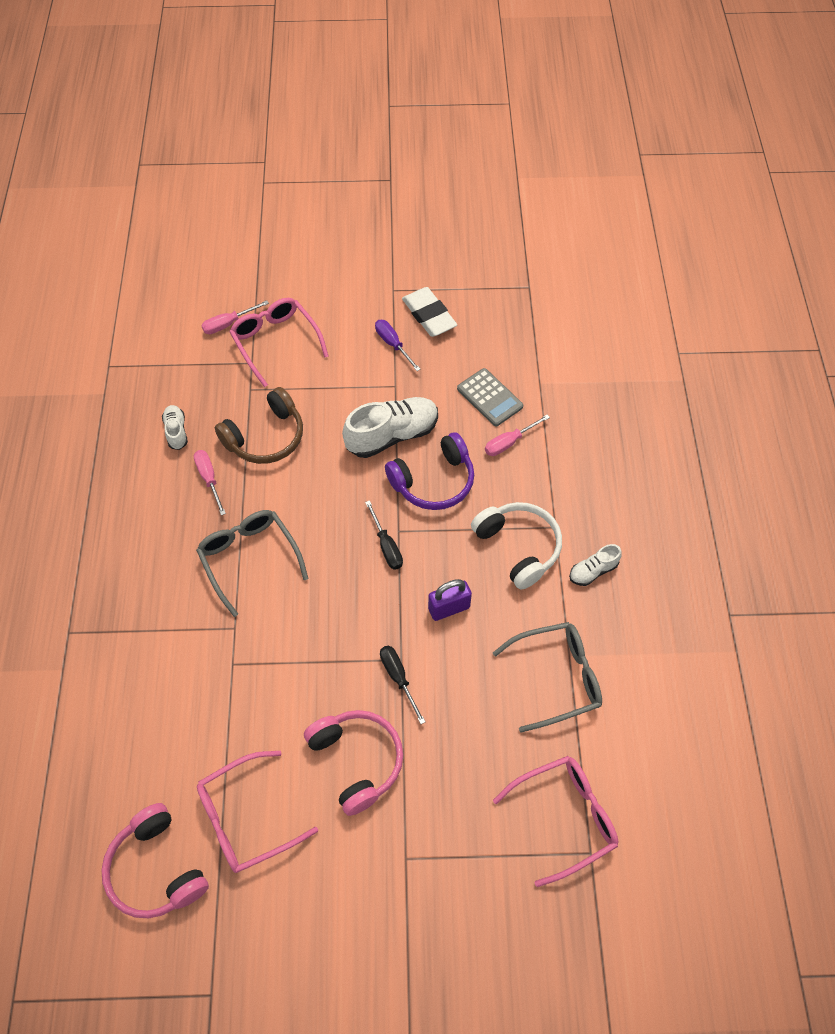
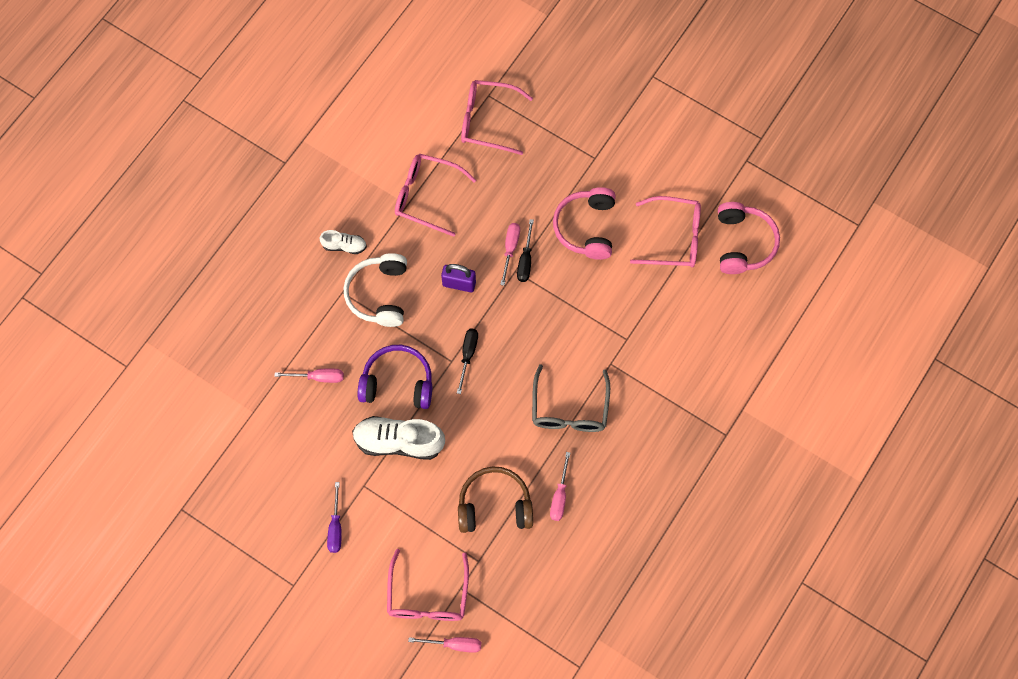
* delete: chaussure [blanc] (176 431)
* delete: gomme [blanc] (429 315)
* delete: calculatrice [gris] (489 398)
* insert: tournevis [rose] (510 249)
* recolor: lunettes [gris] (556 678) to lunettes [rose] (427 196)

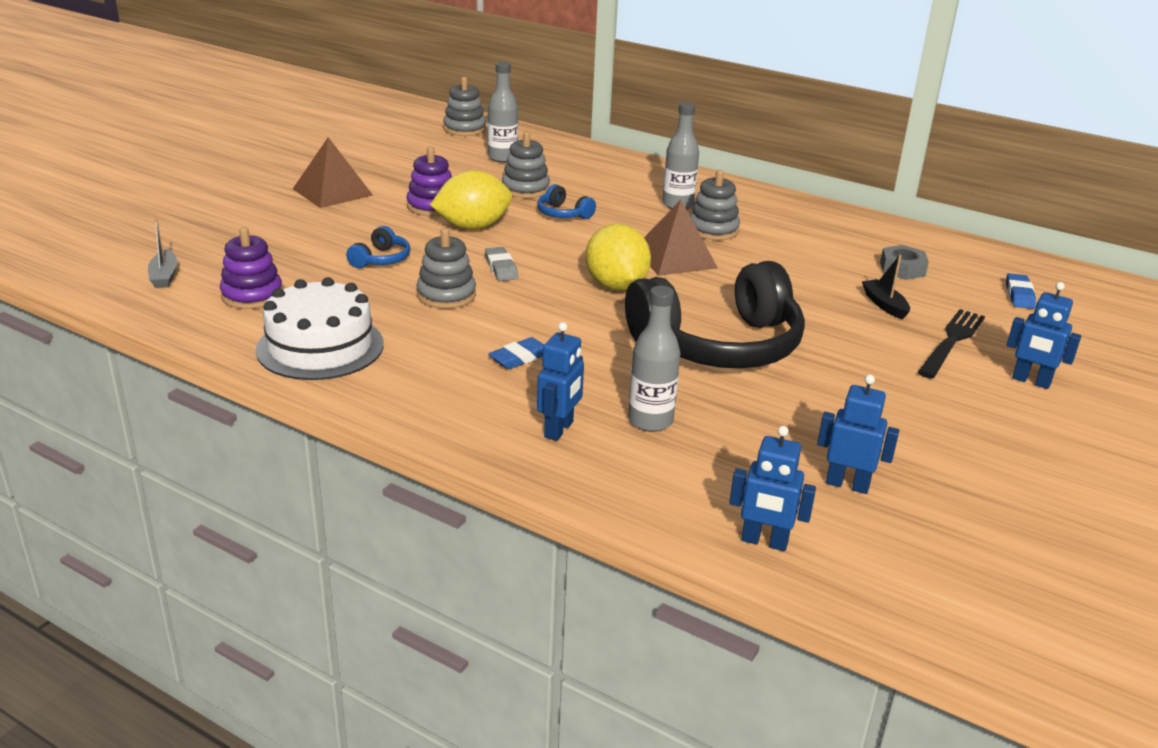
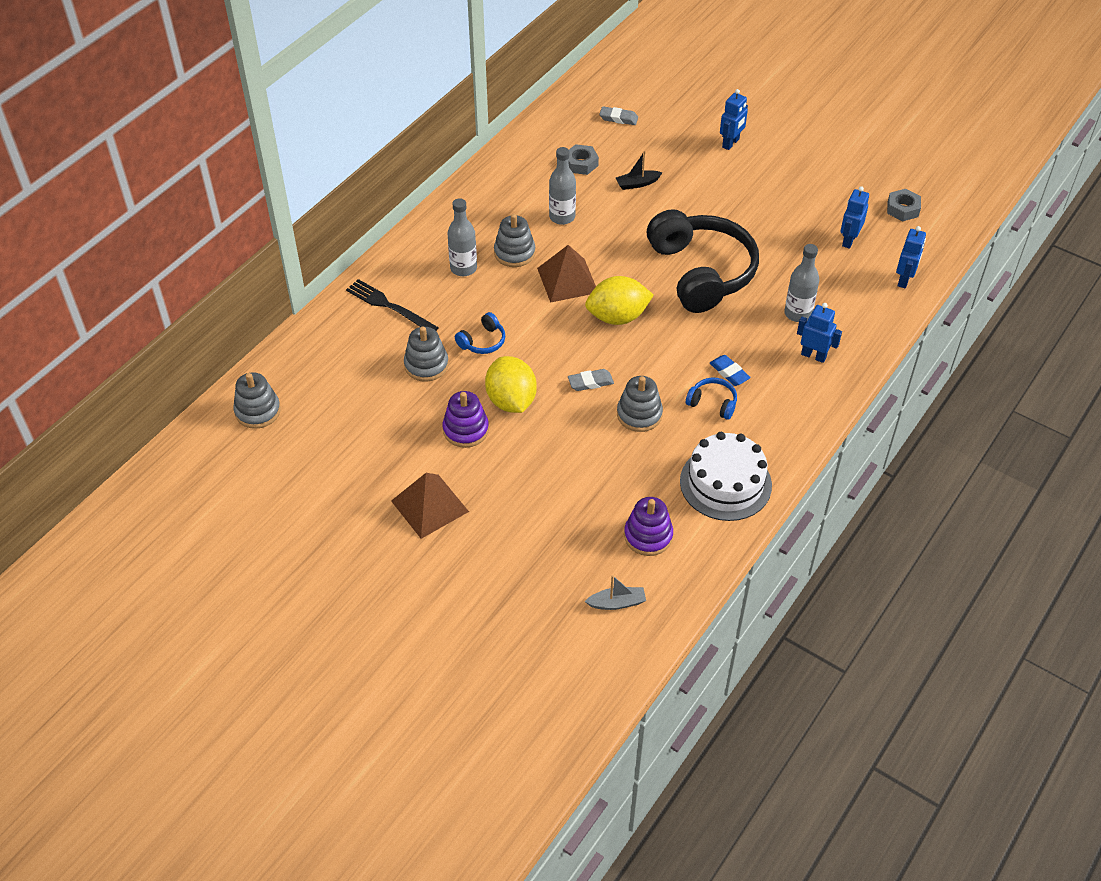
* insert: écrou [gris] (902 209)
* move: casque audio [bleu] (381 259) to (712 403)
* move: bouteille [gris] (502 158) to (562 217)
* move: fourchette [noir] (952 341) to (389 306)
* recolor: gomme [bleu] (1019 295) to gomme [gris] (618 118)

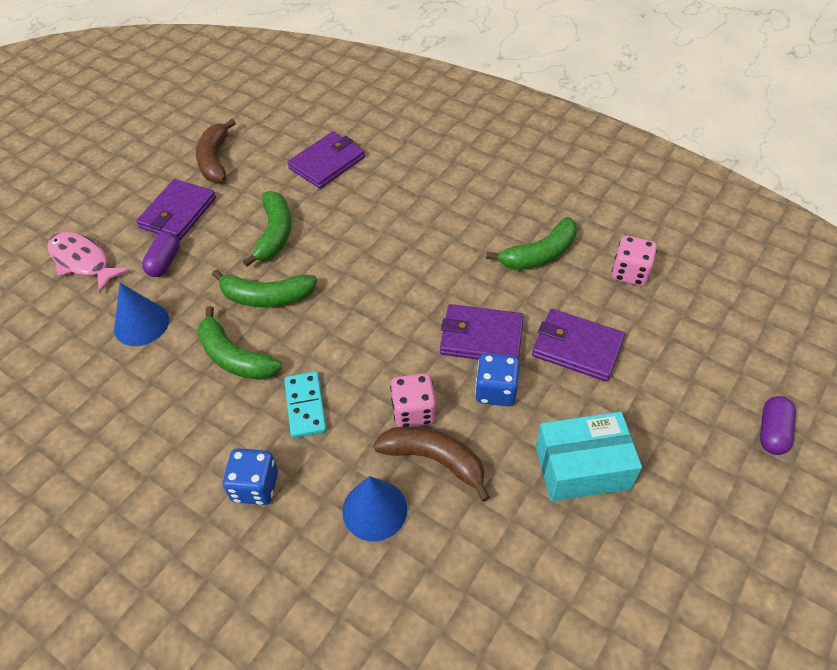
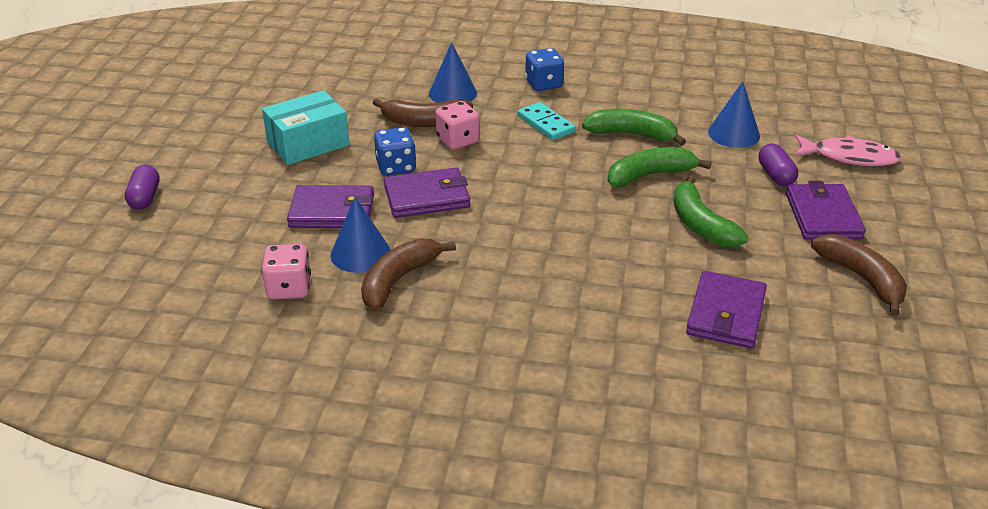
* insert: cône [bleu] (360 253)
* recolor: banane [vert] (539 254) to banane [marron] (399 280)

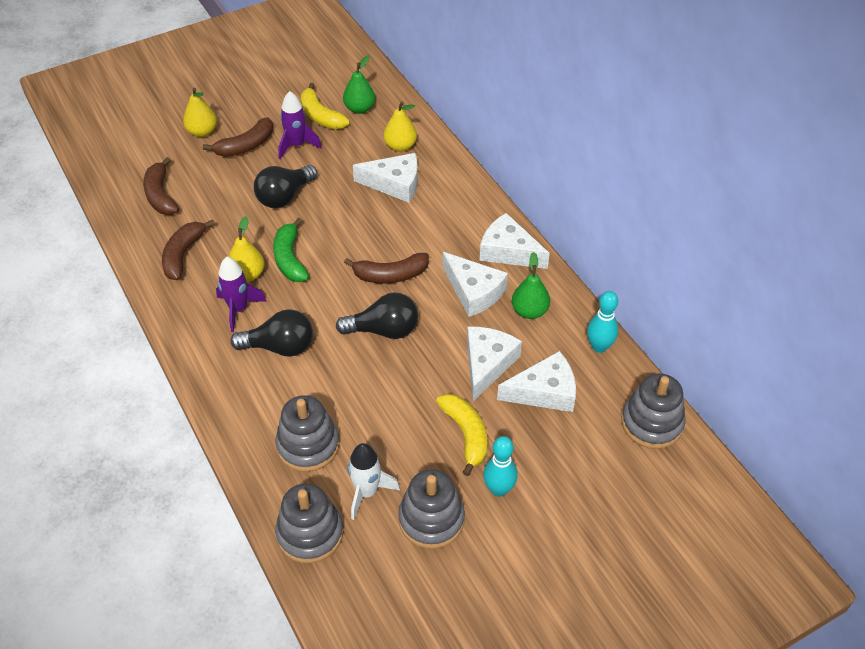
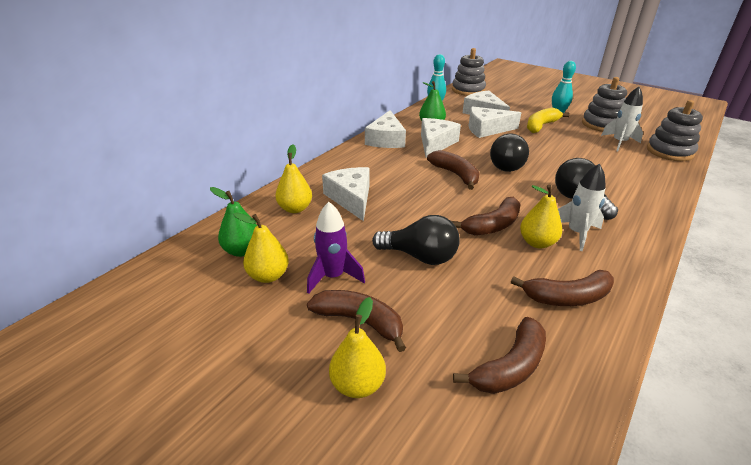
* delete: jouet à empiler [gris] (308 445)
* replace: banane [jaune] (321 116) to poire [jaune] (268 276)
* recolor: fusée [violet] (238 309) to fusée [blanc] (576 233)
* recolor: banane [vert] (290 259) to banane [marron] (492 225)
* rotate: ampoule [noir] (384 330) = (507 165) 135 degrees counterclockwise

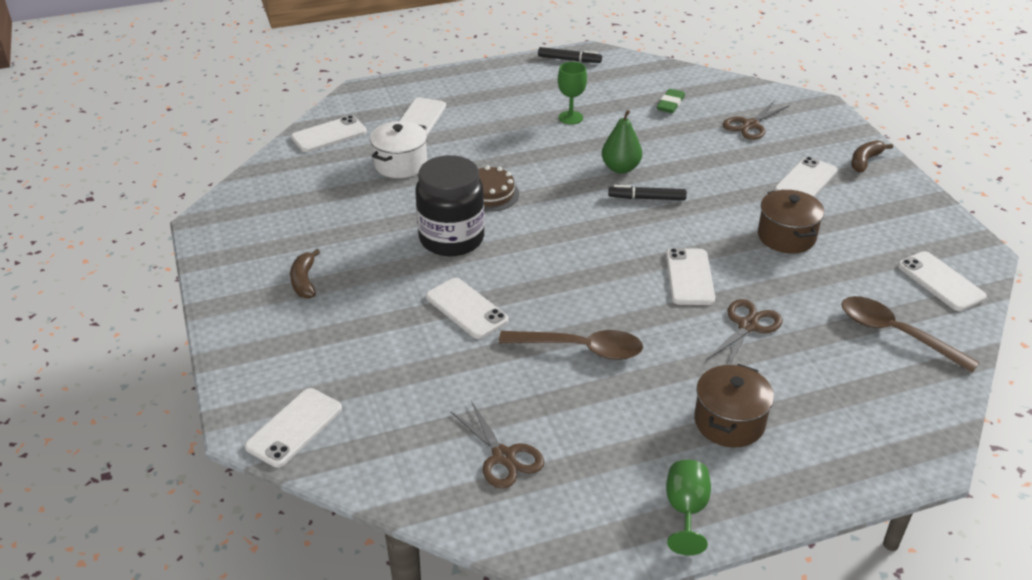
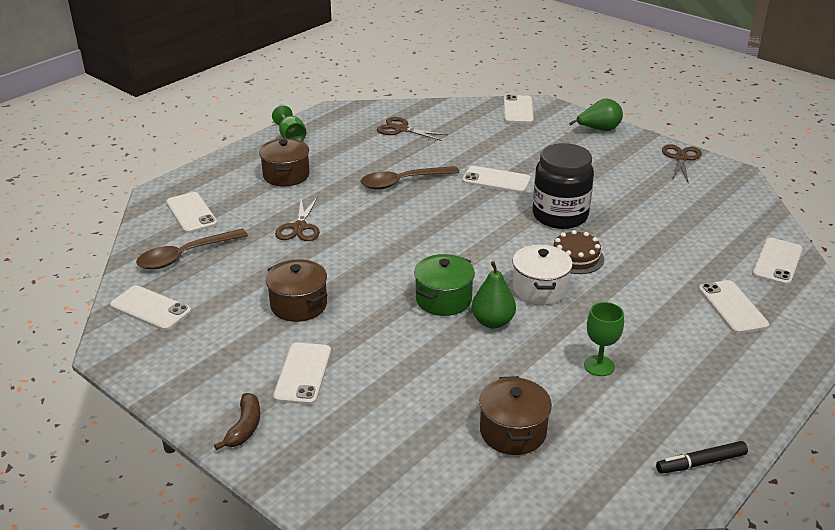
* delete: banane [marron] (304 281)
* insert: poire [vert] (599 130)
* move: marmite [blanc] (400 164) to (539 289)
* move: téléphone [blanc] (689 277) to (191 213)
* move: ciseaux [marron] (750 125) to (681 158)
* replace: feutre [noir] (647 198) to marmite [vert] (443 299)
* replace: gomme [vert] (670 104) to marmite [marron] (513 432)
* rotate: cuillère [marron] (896 334) = (186 255) 135 degrees clockwise

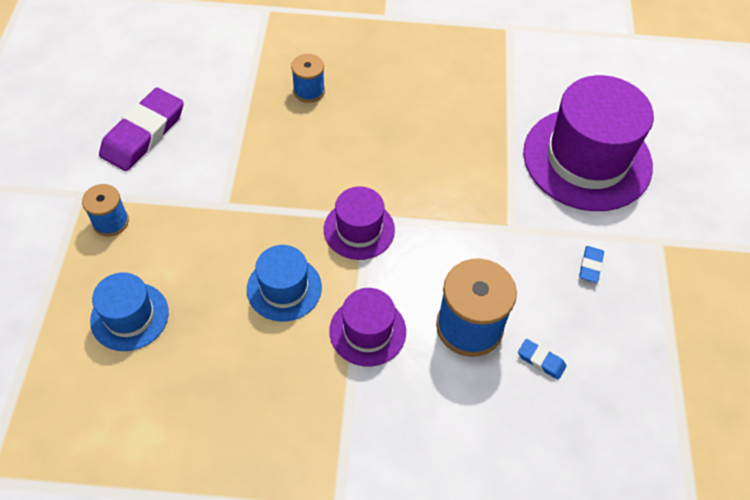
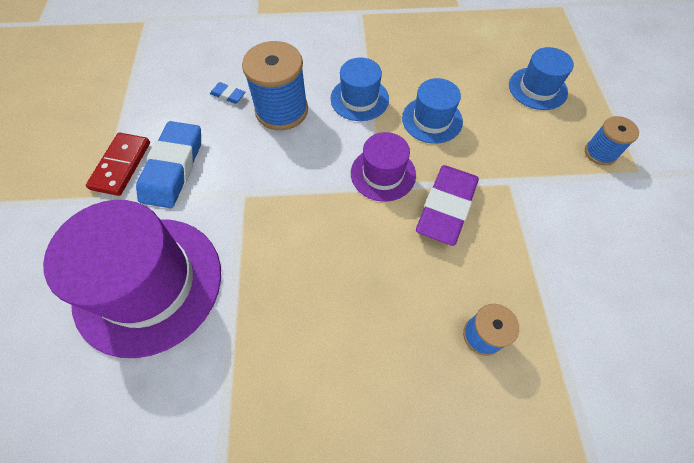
* insert: domino [rouge] (121 165)
* move: gomme [violet] (143 134) to (446 207)
* recolor: chapeau [violet] (367 331) to chapeau [bleu] (359 99)
* resize: gomme [bleu] (590 266) = (173 168) x2.28

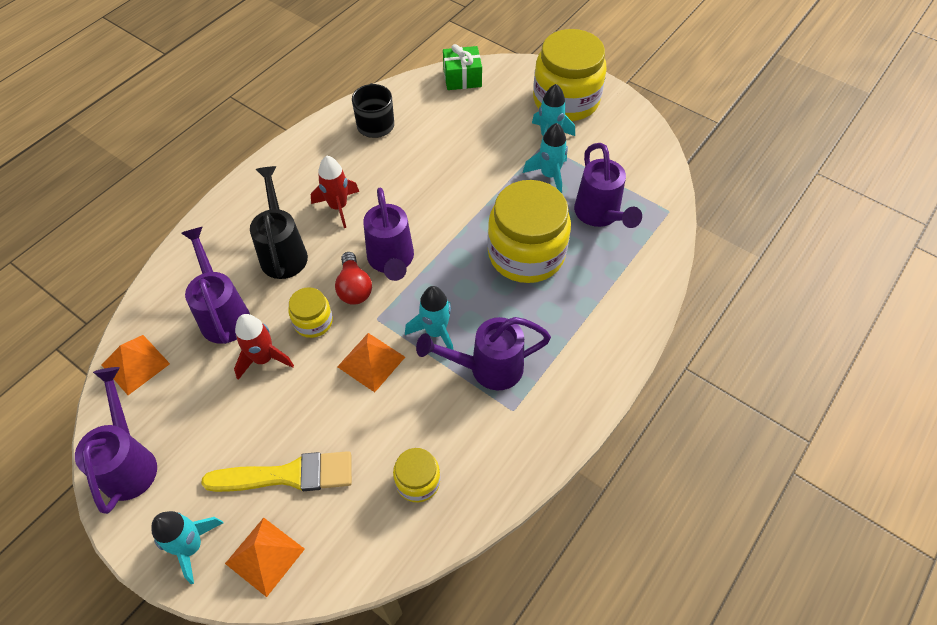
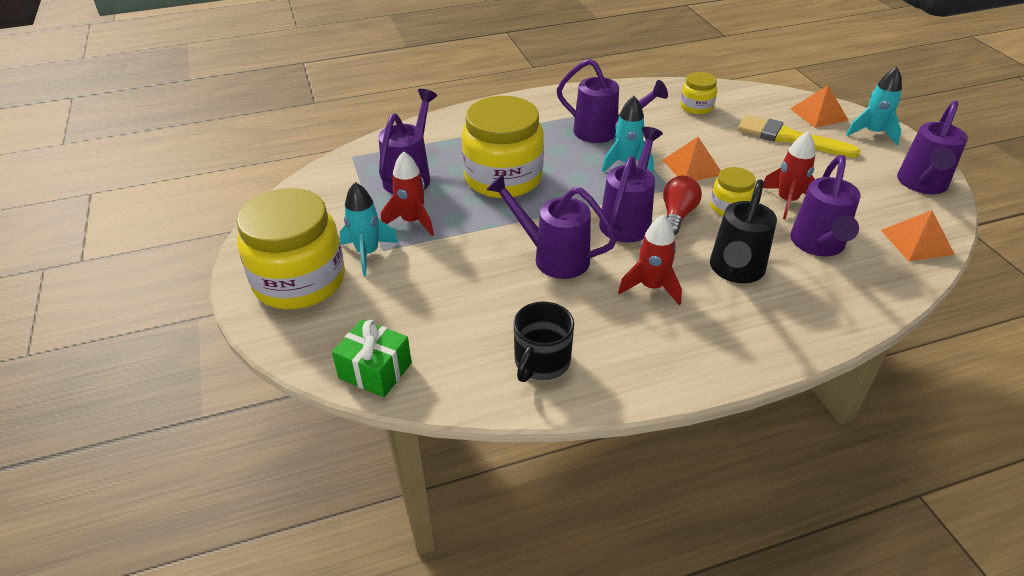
* insert: arrosoir [violet] (552 257)
* recolor: fusée [turquoise] (549 175) to fusée [rouge] (412 221)

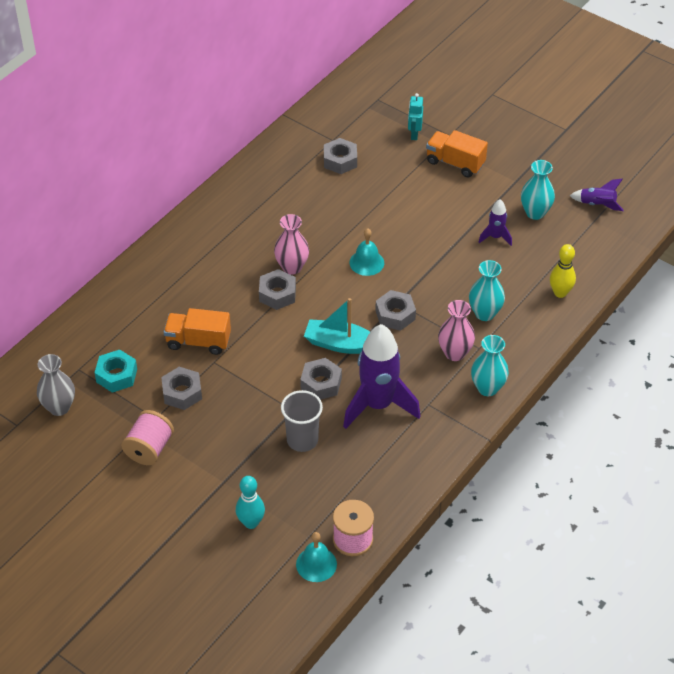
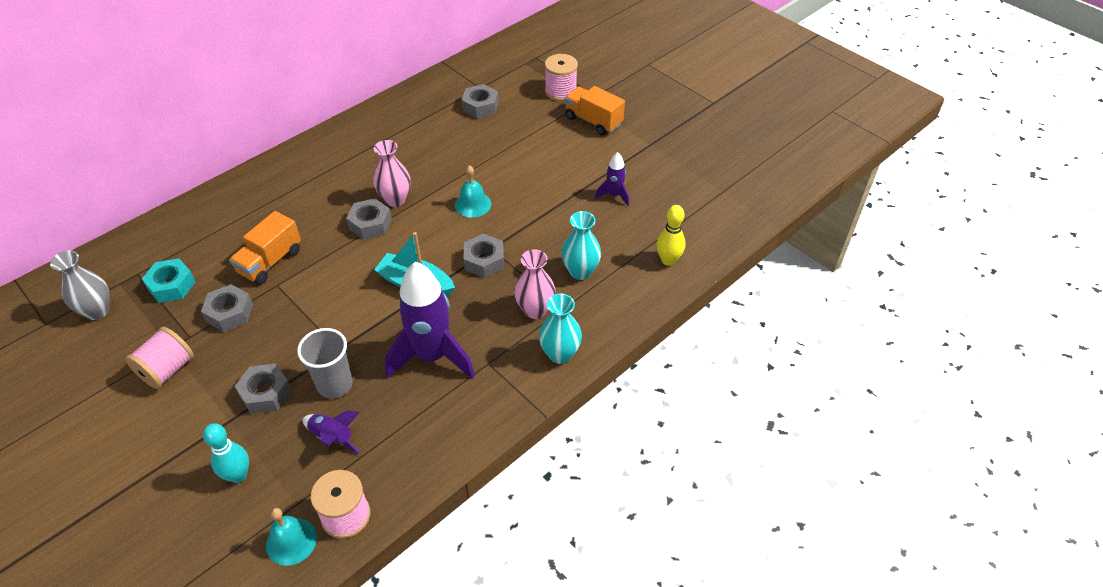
* delete: vase [turquoise] (535 213)
* move: écrou [gris] (321 383) to (265 393)
* move: fusée [violet] (597 205) to (332 437)
* replace: robot [turquoise] (414 134) to bobine [rose] (560 91)
* rotate: camion [orange] (198 341) = (270 261) 75 degrees counterclockwise

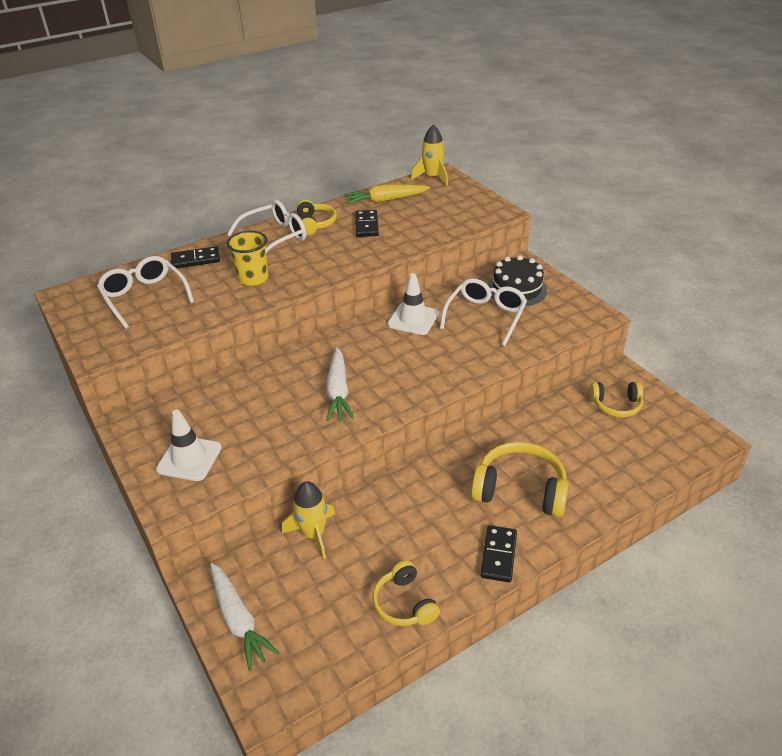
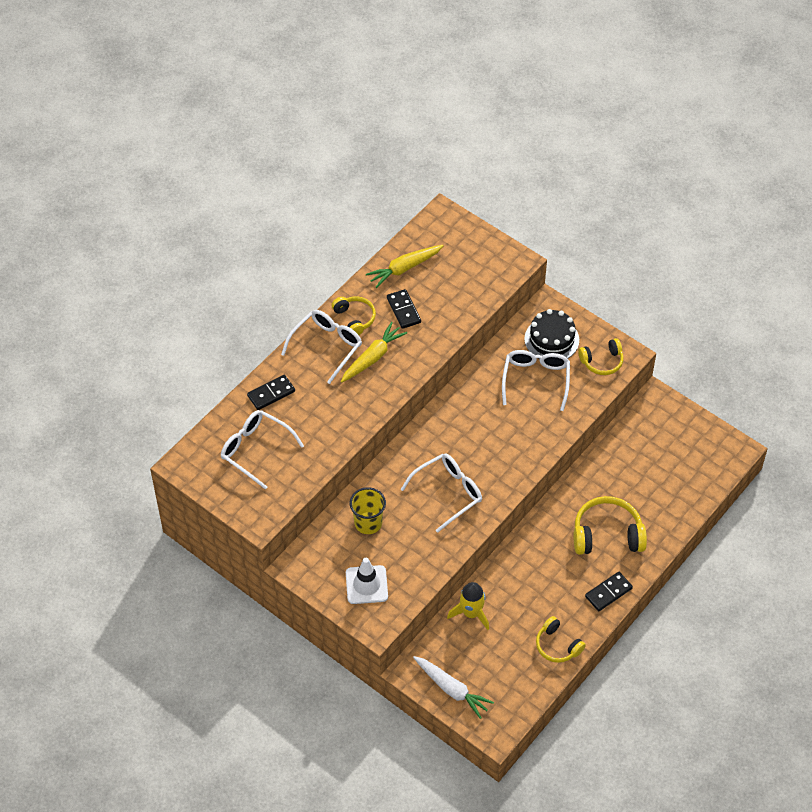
* delete: cône de chantier [blanc] (413 319)
* delete: fusée [jaune] (432 177)
* insert: carotte [jaune] (372 357)
* move: gobelet [jaune] (253 278) to (368 523)
* move: casque audio [jaune] (616 405) to (602 362)
* replace: carotte [blanc] (338 391) to lunettes [blanc] (448 493)
* rotate: domino [noir] (498 555) = (608 592) 60 degrees clockwise

